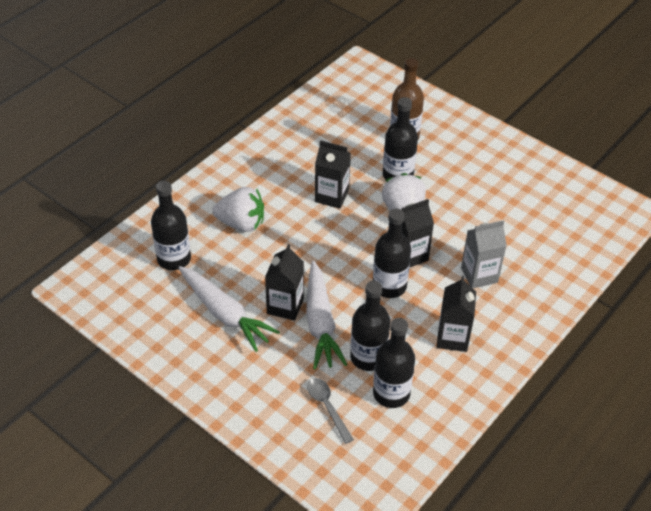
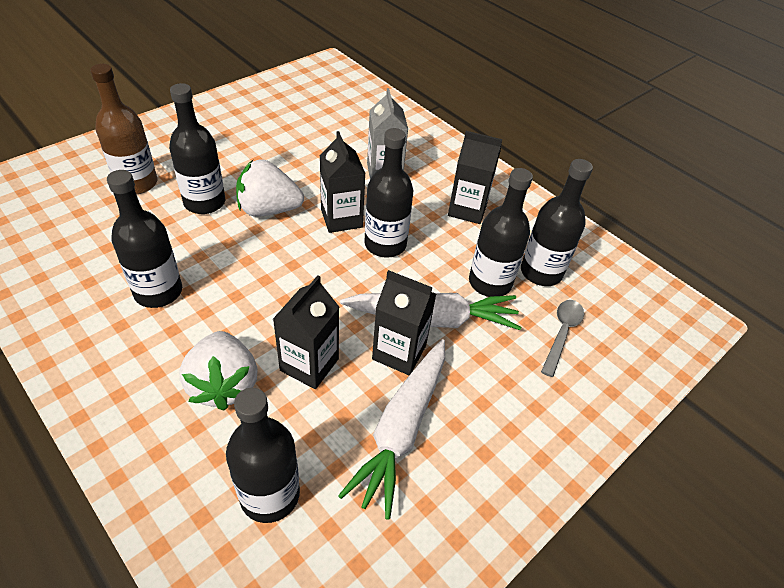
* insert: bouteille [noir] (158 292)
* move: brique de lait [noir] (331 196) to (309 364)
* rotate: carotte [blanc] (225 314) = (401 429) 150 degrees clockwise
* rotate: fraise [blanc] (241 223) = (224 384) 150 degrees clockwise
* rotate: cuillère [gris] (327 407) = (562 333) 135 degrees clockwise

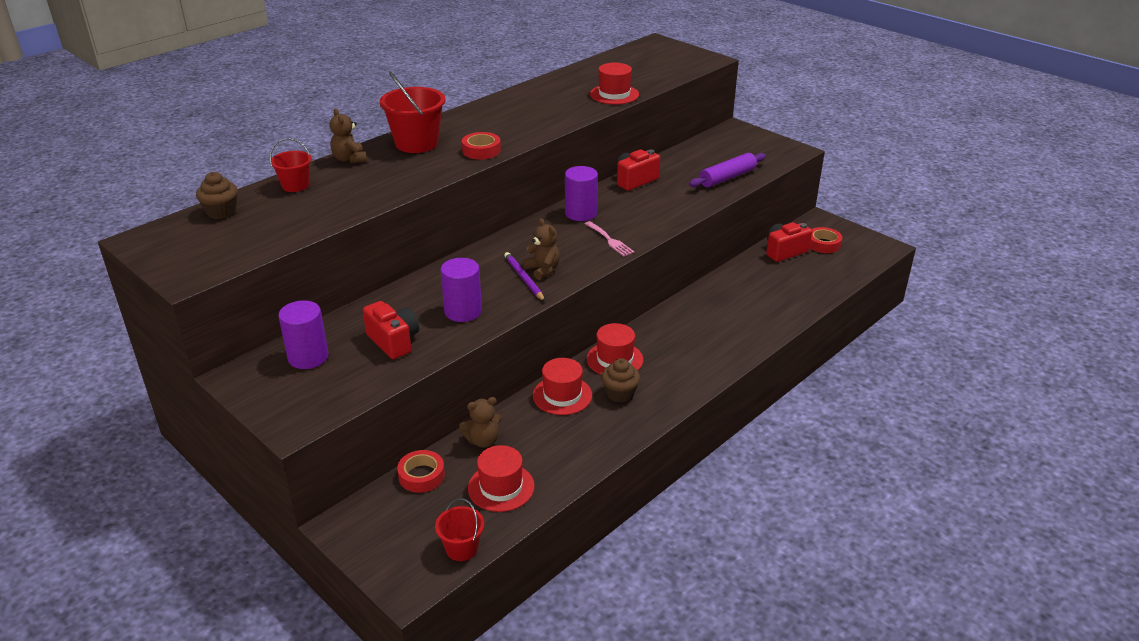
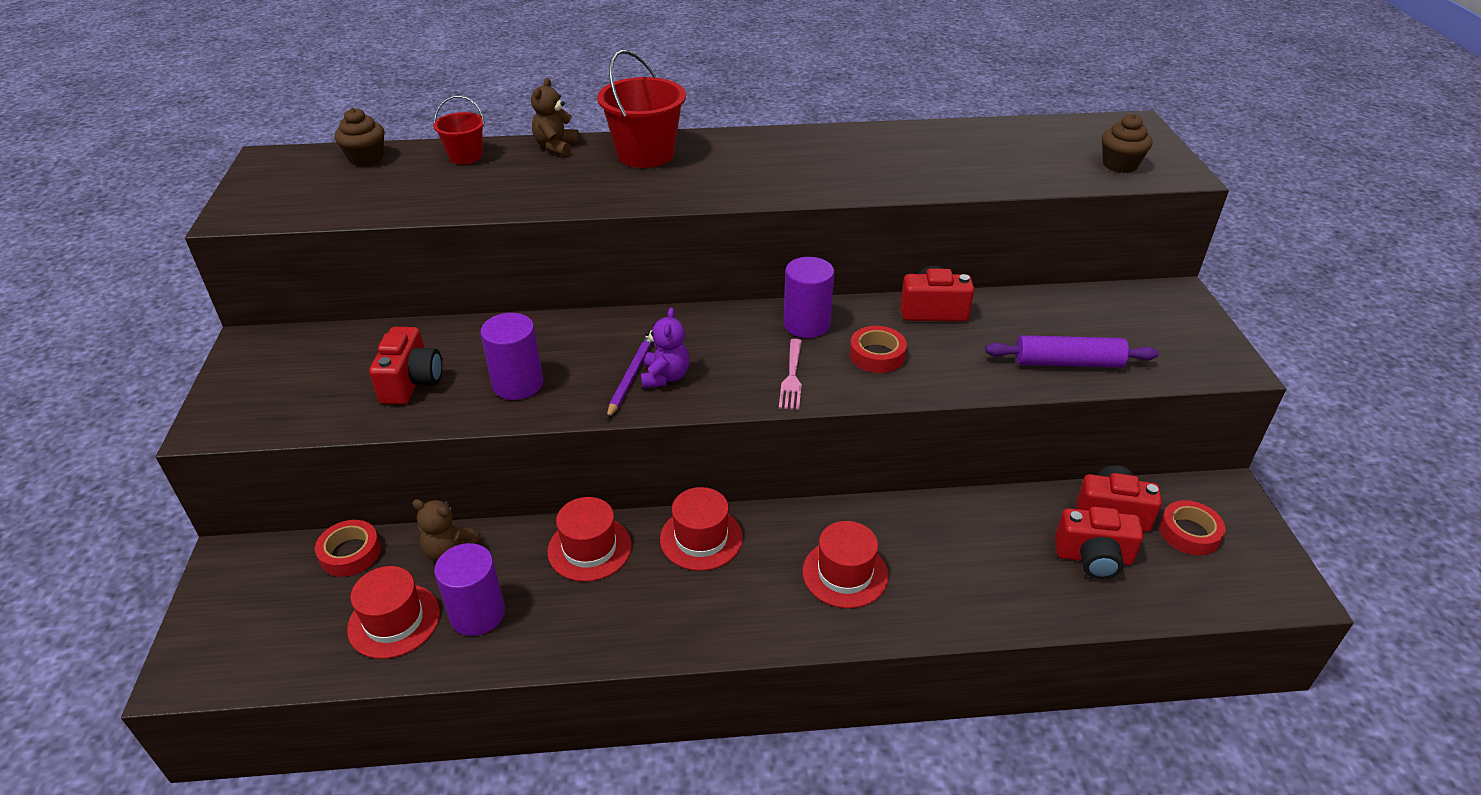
* delete: seau [rouge] (462 548)
* insert: appareil photo [rouge] (1093 557)
* move: cylindre [violet] (308 357) to (477 614)
* move: ruban adhésif [rouge] (481 150) to (877 355)
* move: chapeau [rouge] (614 94) to (845 573)
* move: muffin [marron] (620 394) to (1120 165)
* recolor: ours en peluche [marron] (543 270) to ours en peluche [violet] (665 377)

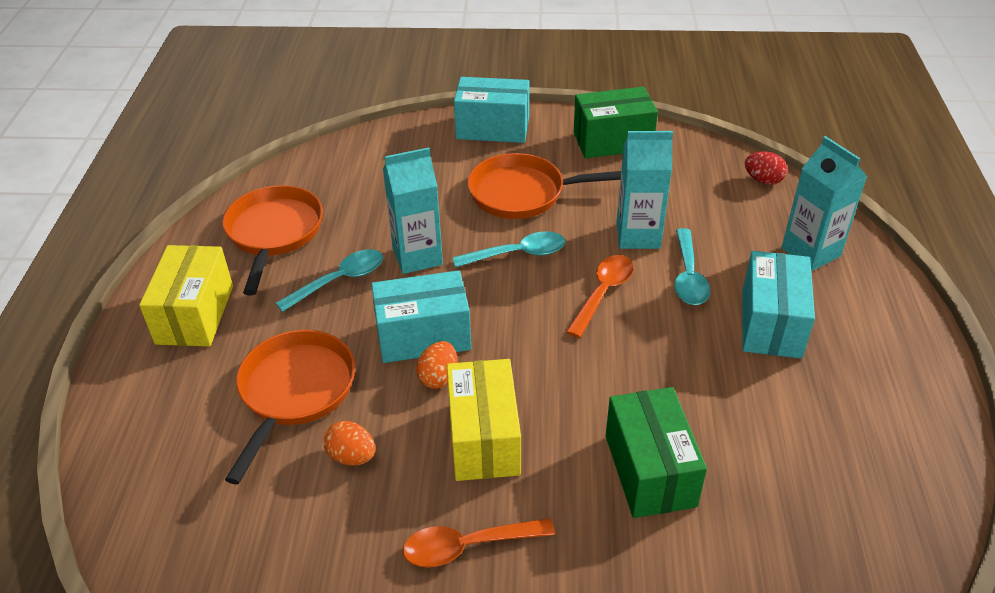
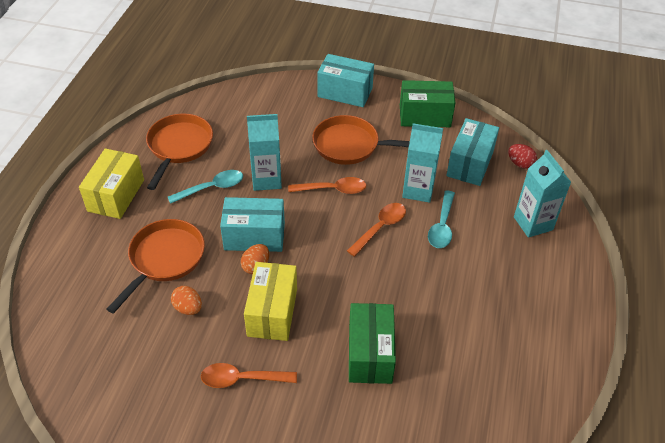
* move: boîte [turquoise] (770 323) to (470 163)
* recolor: cuillère [turquoise] (518 254) to cuillère [orange] (333 189)

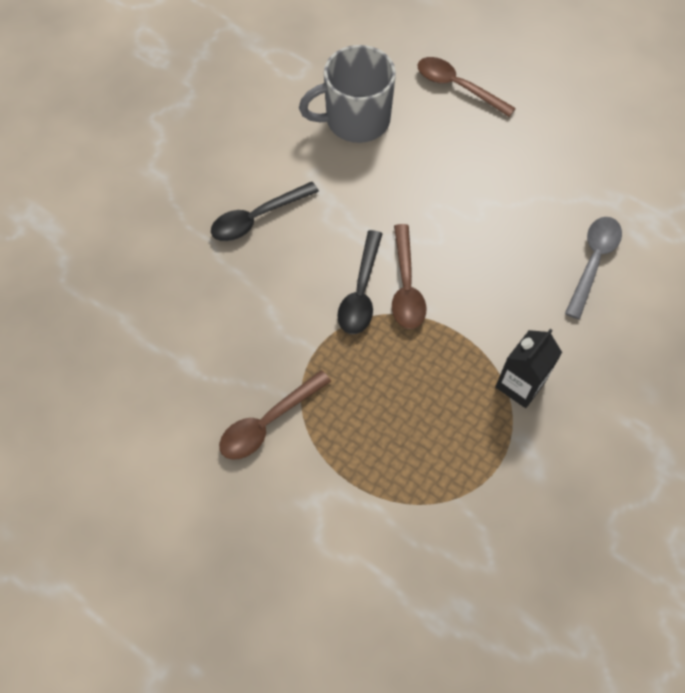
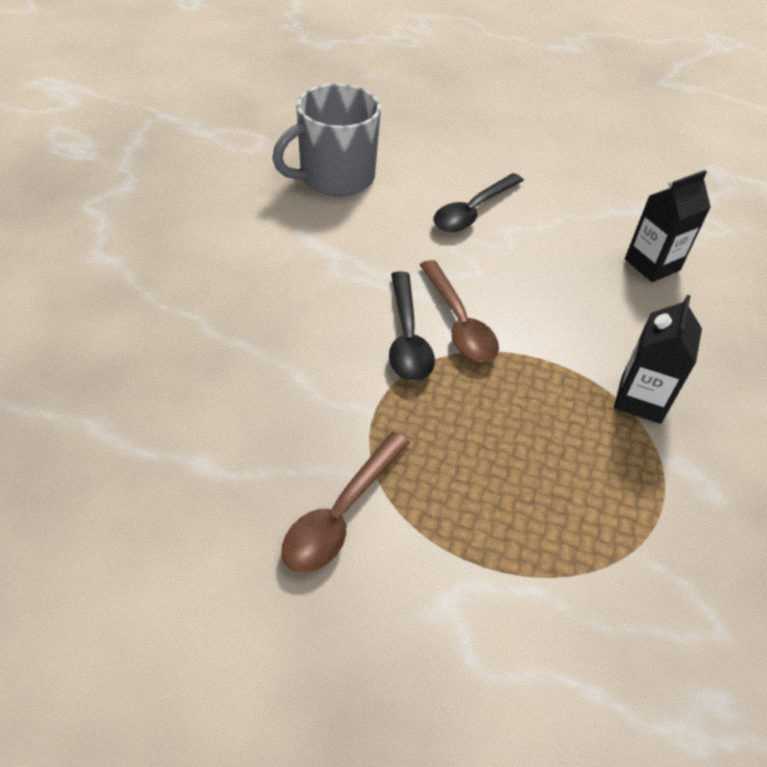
* delete: cuillère [marron] (457 87)
* move: cuillère [noir] (257 218) to (473 211)
* replace: cuillère [gris] (593 262) to brique de lait [noir] (652 264)

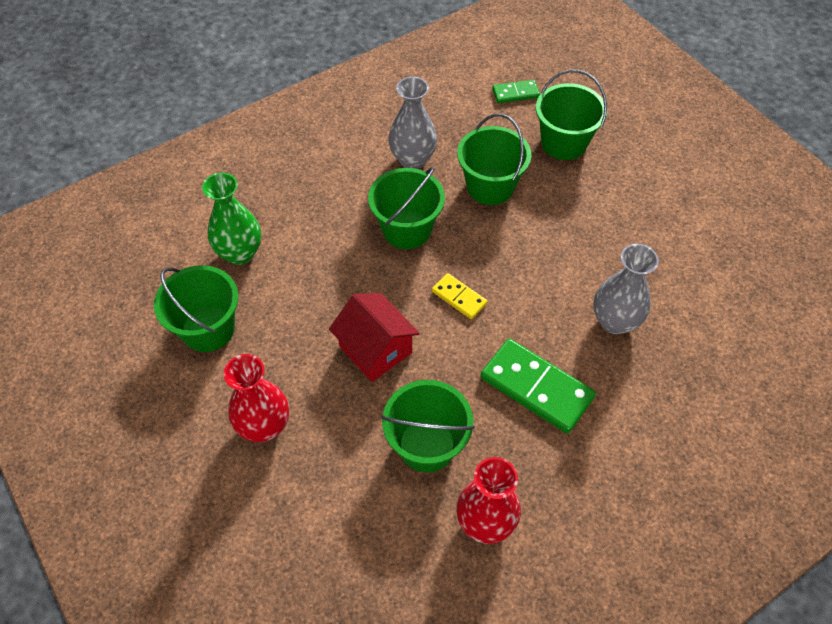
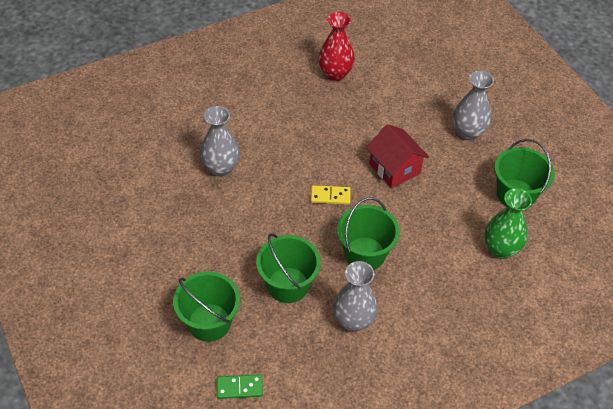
* delete: seau [vert] (427 445)
* delete: domino [vert] (536 387)
* recolor: vase [rouge] (264 426) to vase [gris] (468 132)
* rotate: domino [jaune] (459 297) = (330 196) 45 degrees counterclockwise

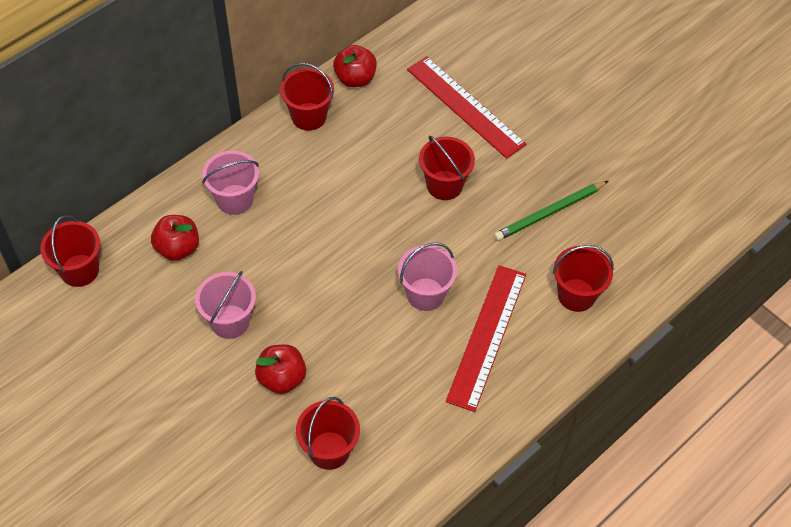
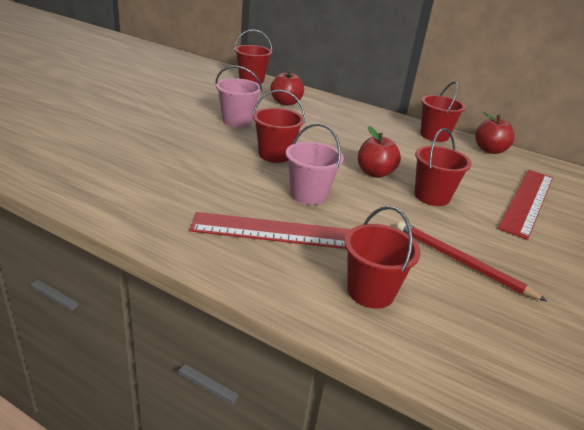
* delete: seau [rose] (235 199)
* move: pomme [rouge] (282 378) to (375 173)
* move: seau [rouge] (329 450) to (275 155)
* recolor: crayon [vert] (549 213) to crayon [rouge] (461 262)

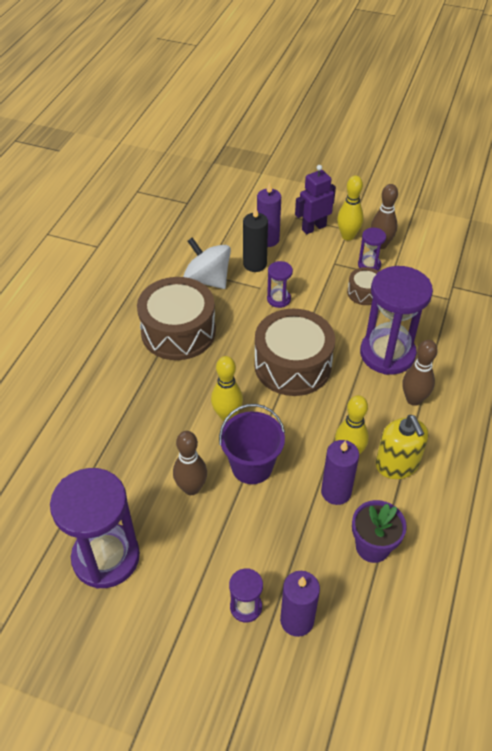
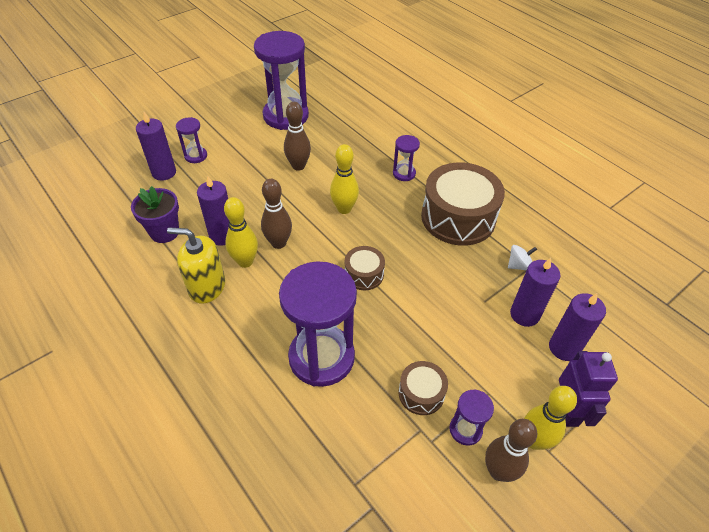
* delete: seau [violet] (252 466)
* move: sablier [violet] (278 299) to (404 173)
* move: quille [marron] (413 399) to (278 243)
* recolor: bougie [noir] (255 264) to bougie [violet] (524 314)
* resize: toupie [blanc] (208 279) = (519 265) x0.50
* resize: tambour [marron] (292 365) = (364 274) x0.49

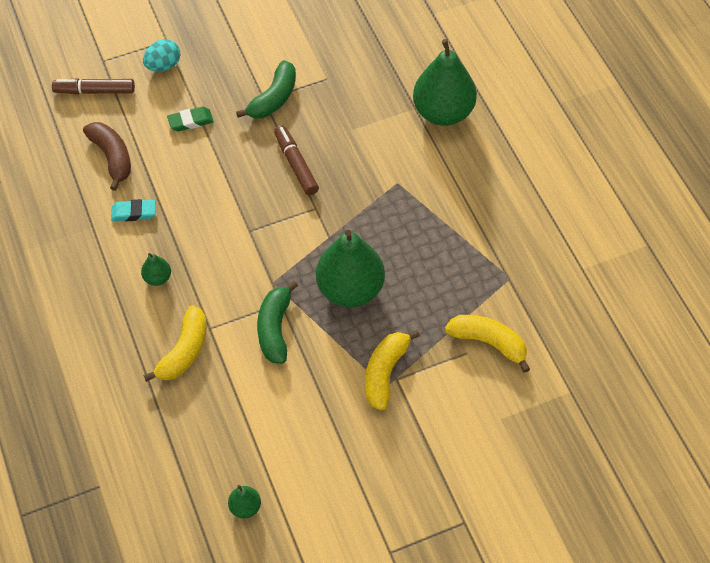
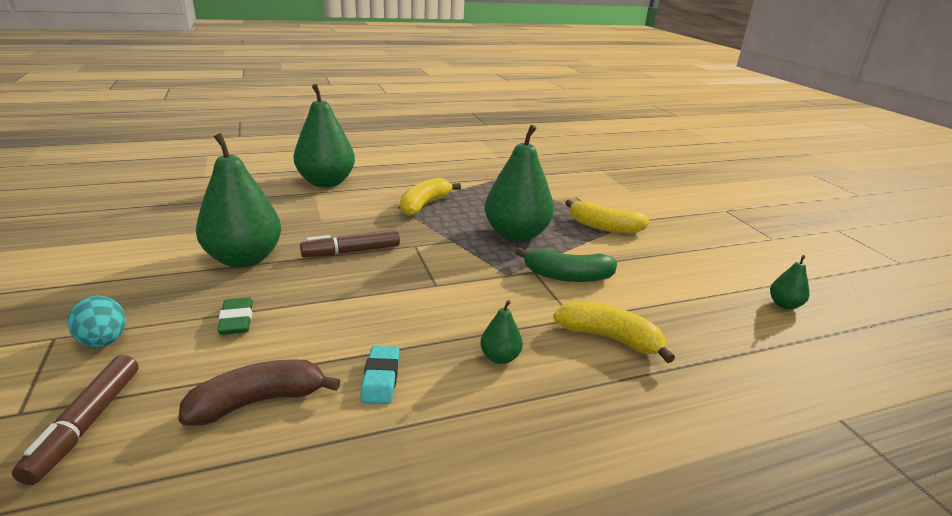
* move: banane [jaune] (489 343) to (424 205)
* replace: banane [vert] (273 98) to poire [vert] (244 259)

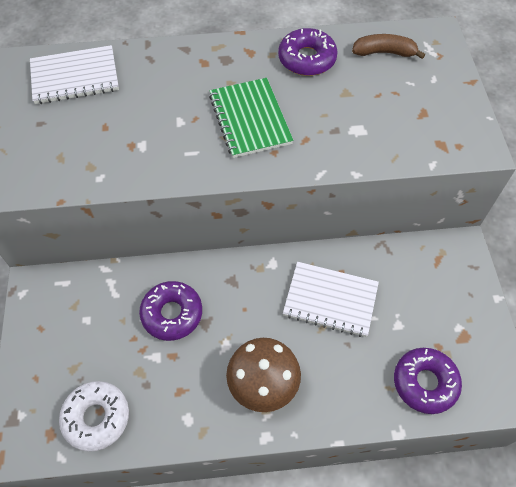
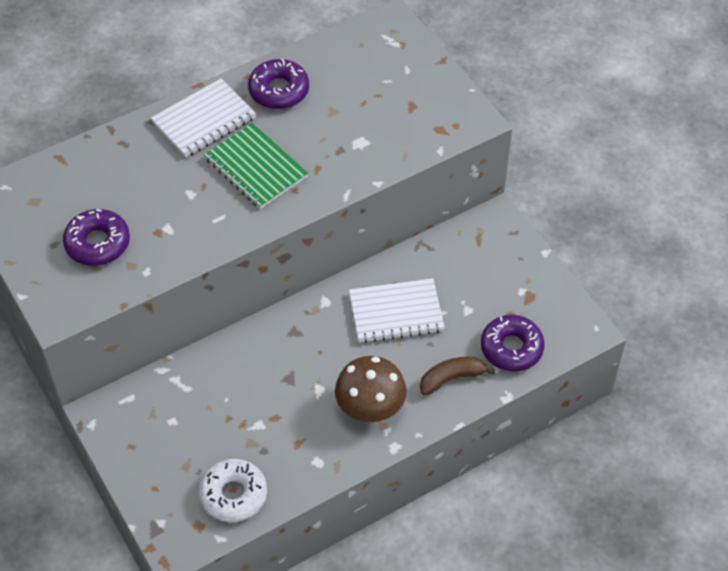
* move: carnet [blanc] (75 77) to (204 120)
* move: beignet [violet] (172 314) to (97 243)
* move: banane [marron] (384 52) to (451 378)

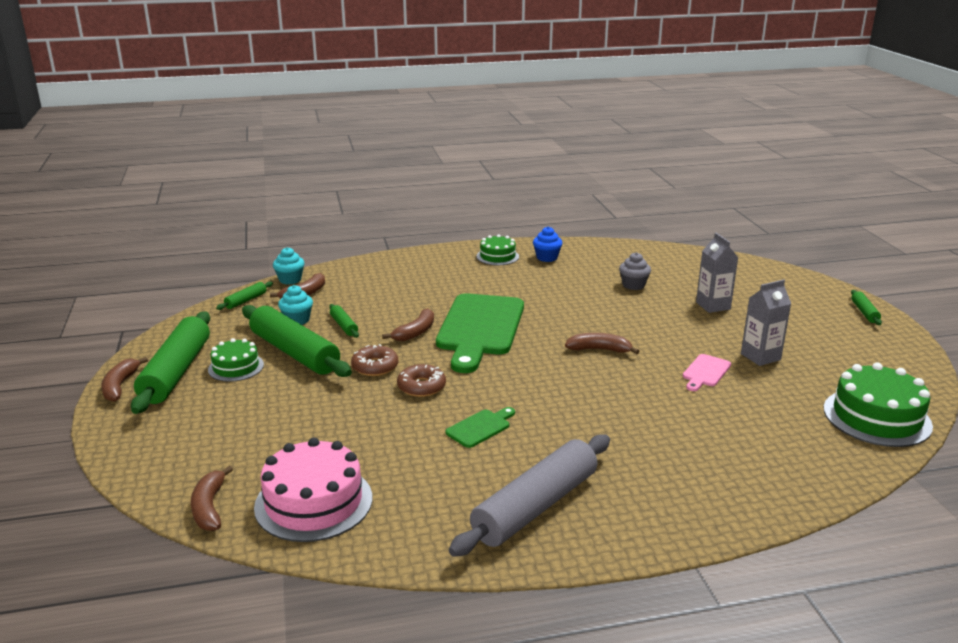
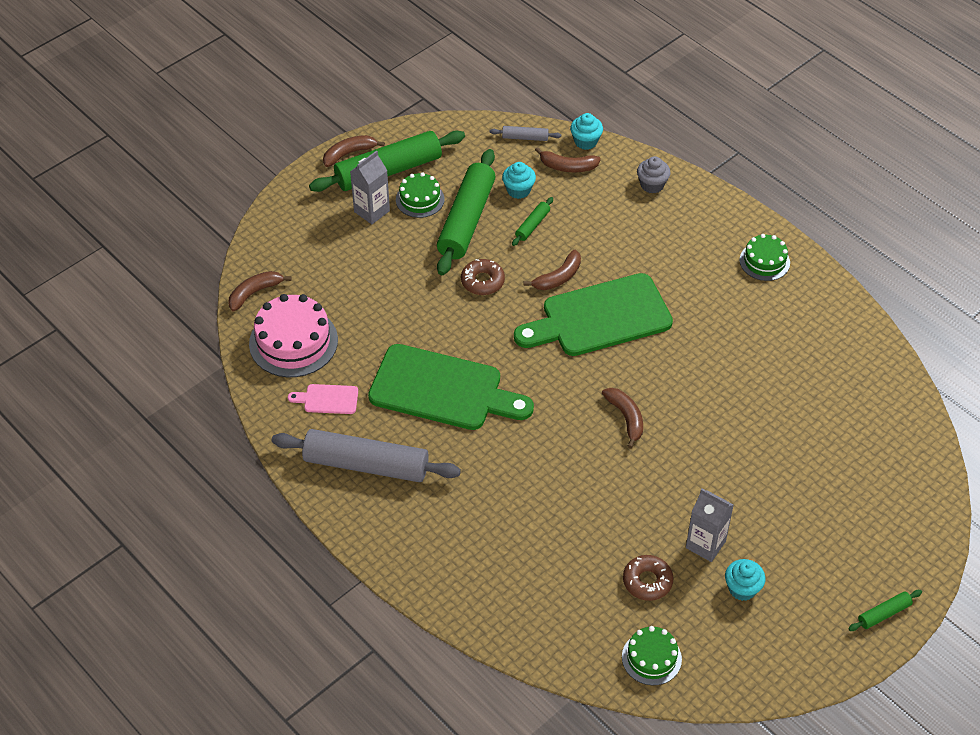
* delete: muffin [bleu] (547 258)
* insert: muffin [turquoise] (742 588)
* move: beignet [marron] (421 386) to (647 581)
* move: muffin [gris] (633 285) to (652 185)
* move: planche à découper [rose] (705 372) to (328 399)
* move: brique de lait [gris] (713 306) to (372 211)
* recolor: rouleau à pâtisserie [vert] (246 300) to rouleau à pâtisserie [gris] (525 138)
* rotate: banane [marron] (415 332) = (558 277) 45 degrees counterclockwise
* resize: planche à découper [vert] (480 427) = (442 390) x2.34
* resize: gâteau [vert] (876 417) = (651 658) x0.59

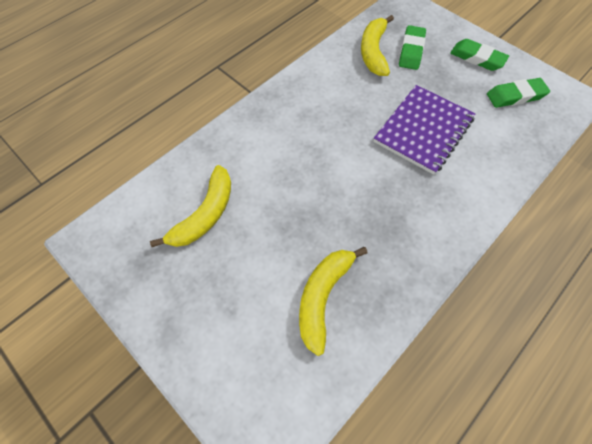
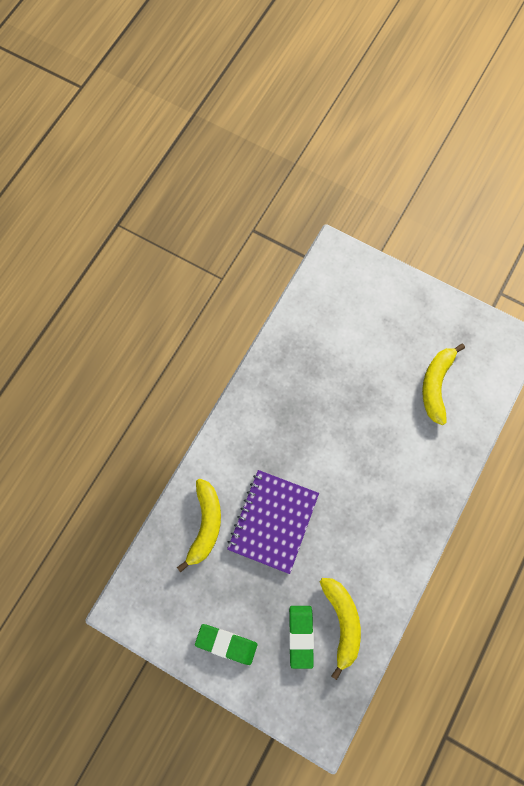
* delete: gomme [vert] (515 96)
* move: banane [jaune] (323 297) to (205 525)

